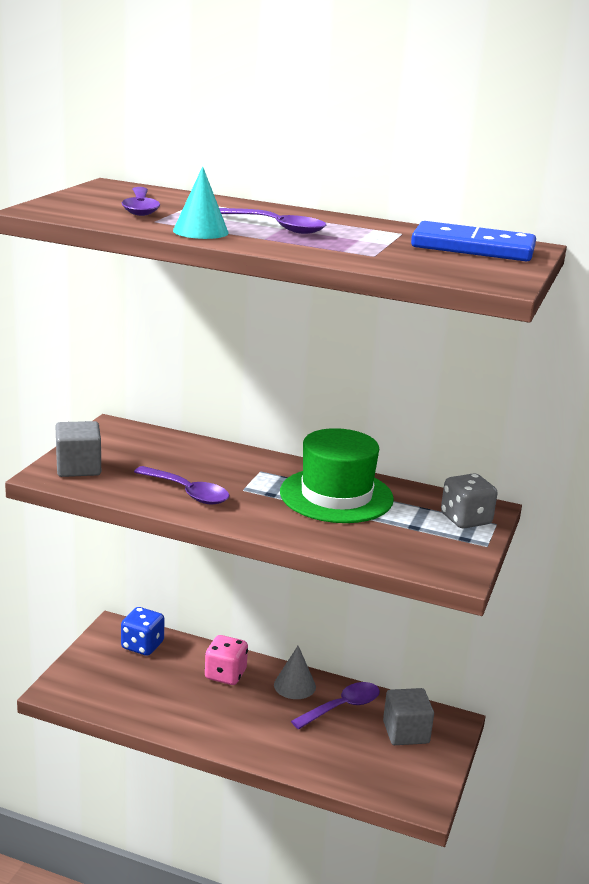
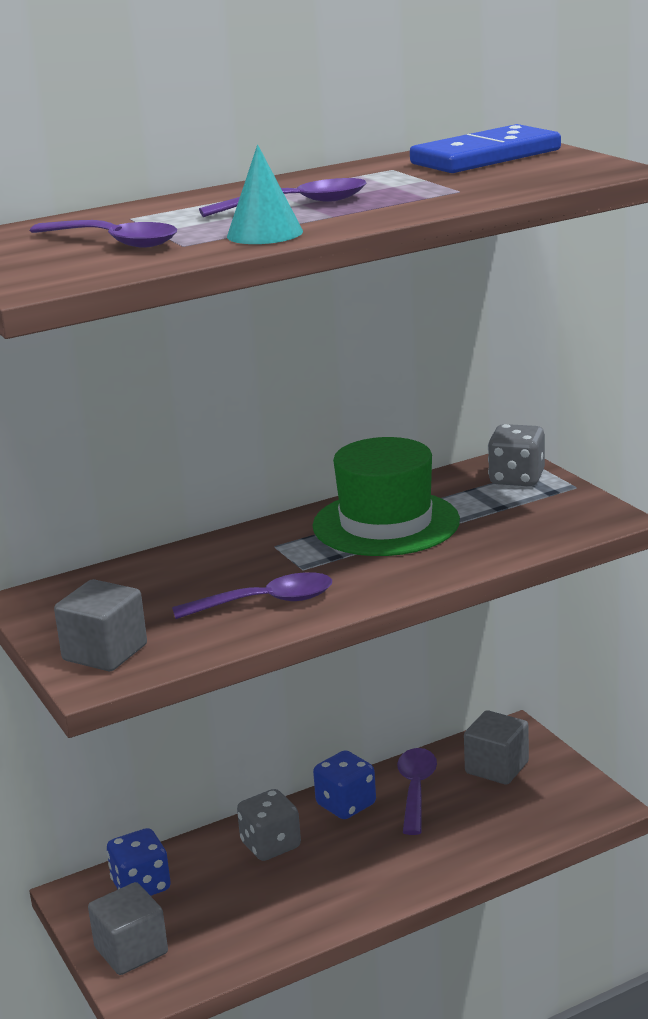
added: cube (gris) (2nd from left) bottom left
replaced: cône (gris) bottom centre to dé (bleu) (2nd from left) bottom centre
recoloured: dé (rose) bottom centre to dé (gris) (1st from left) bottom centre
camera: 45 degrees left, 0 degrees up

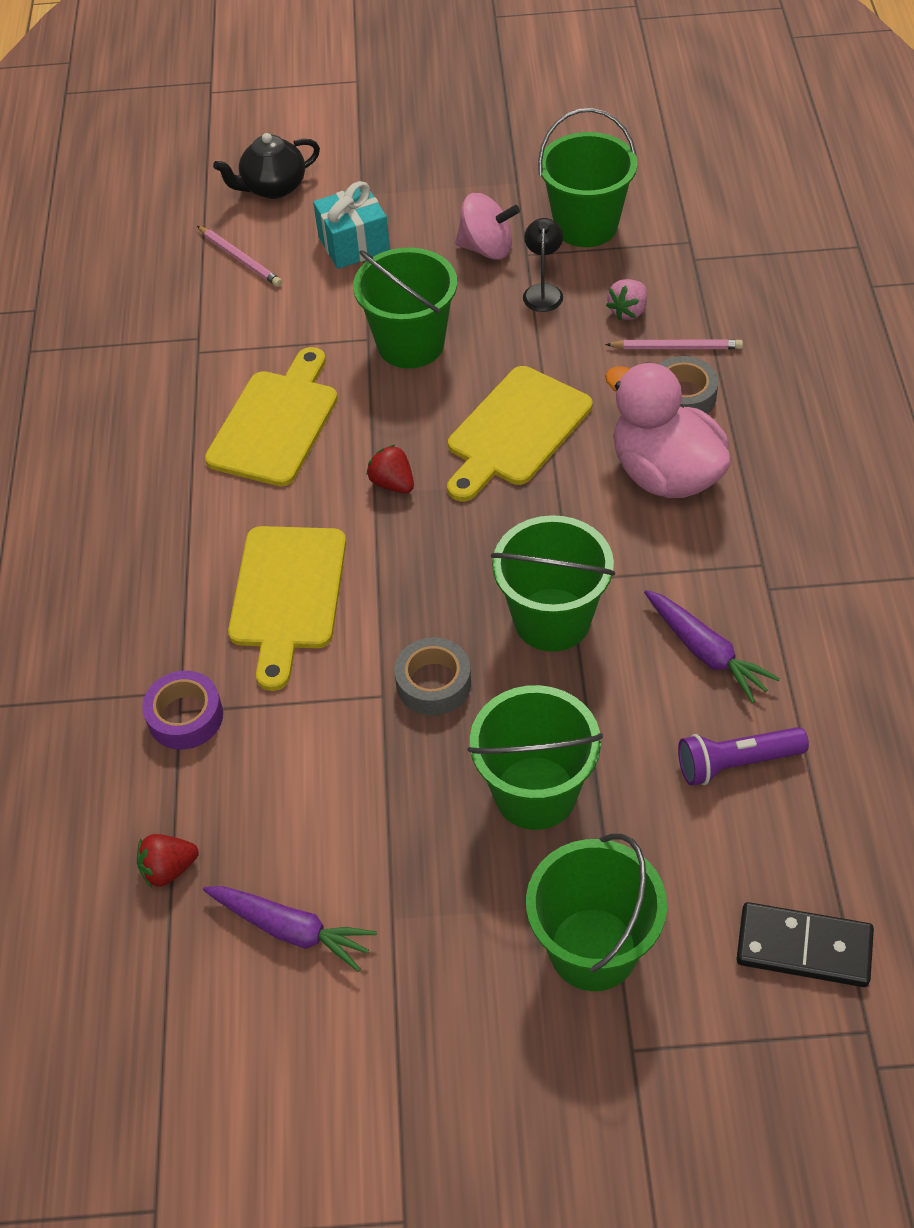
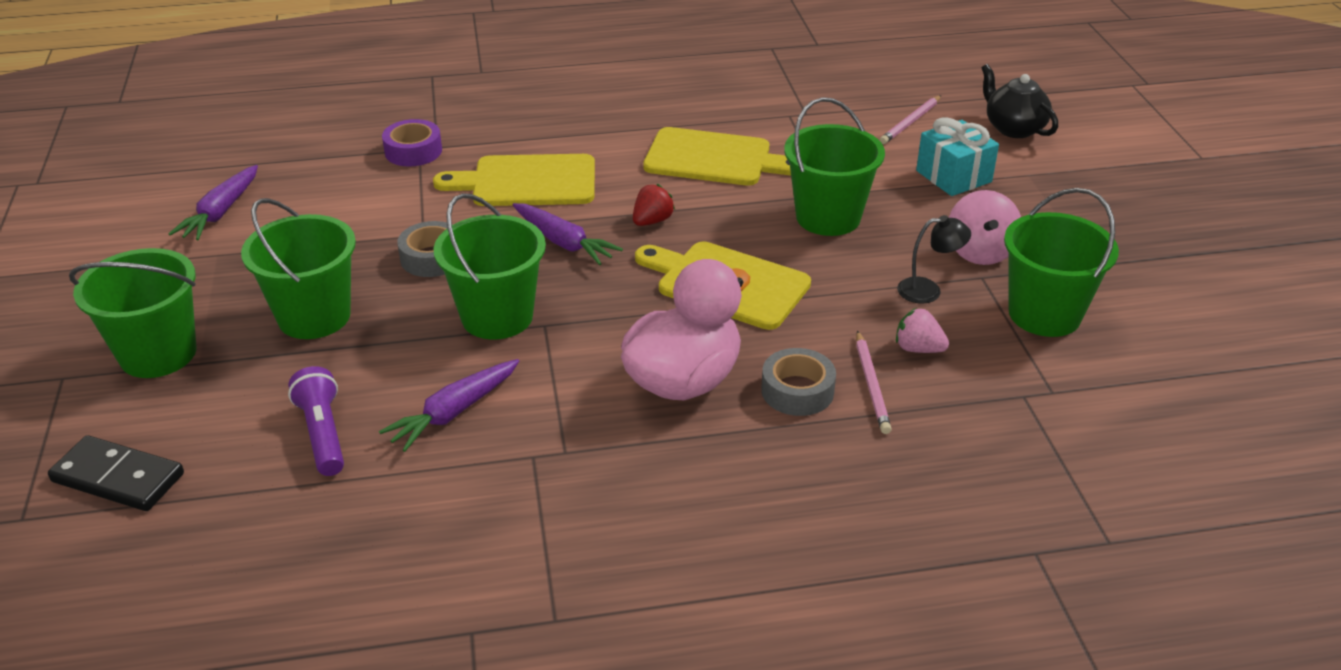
removed: fraise (rouge) (1st from left) bottom left
added: carotte (violet) (3rd from left) centre
turned: domino (noir) bottom right = bottom left 75 degrees counterclockwise
camera: 80 degrees right, 15 degrees down

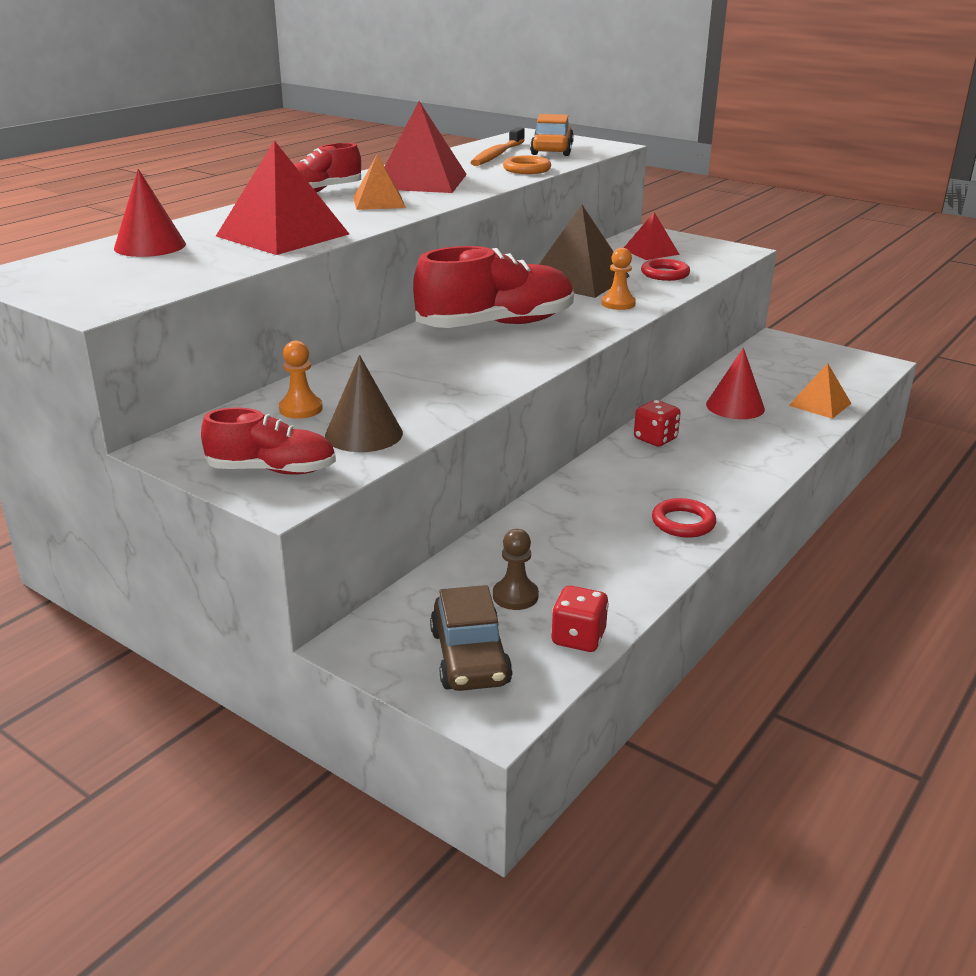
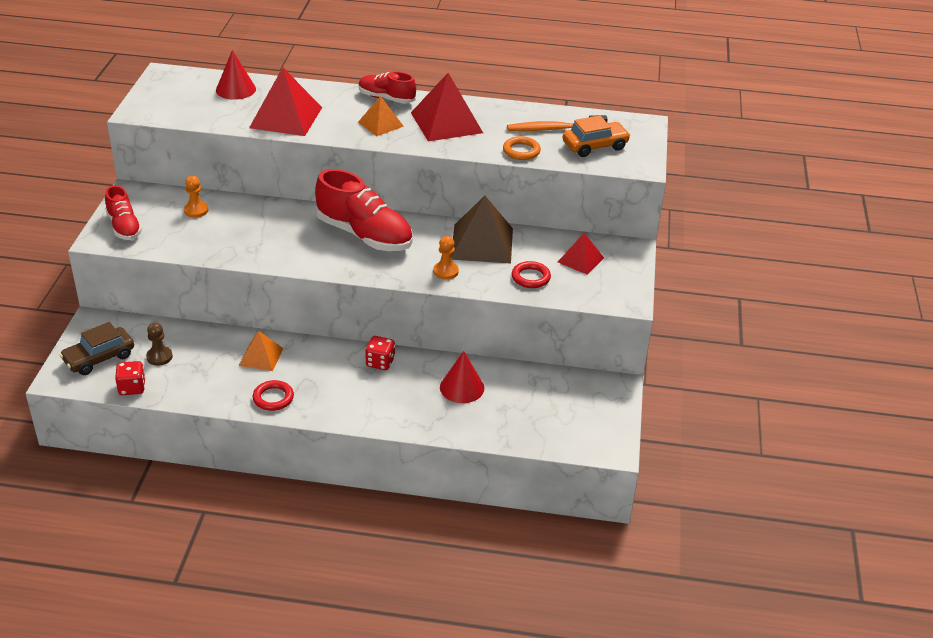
removed: cône (marron) centre
moved: pyramide (orange) (2nd from left in the first image) middle right to pyramide (orange) (1st from left) middle left
camera: 60 degrees right, 10 degrees up

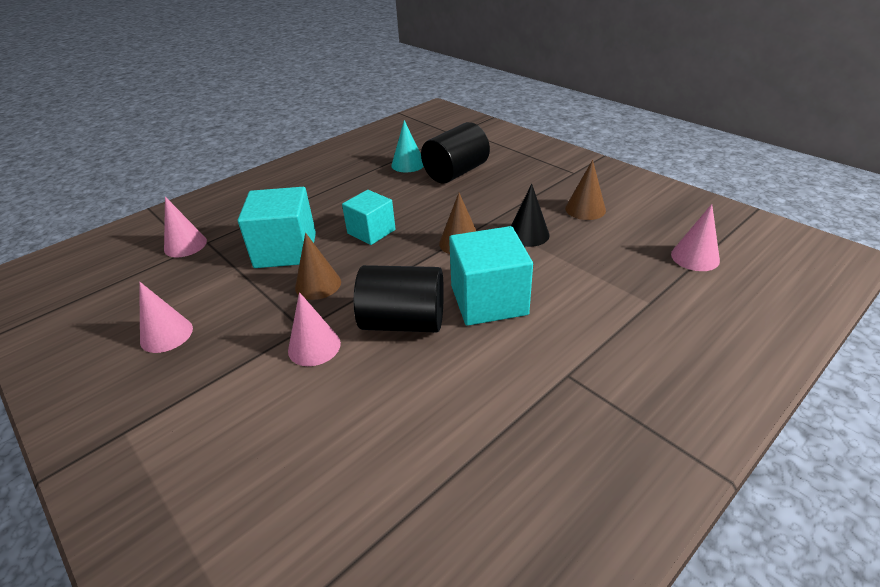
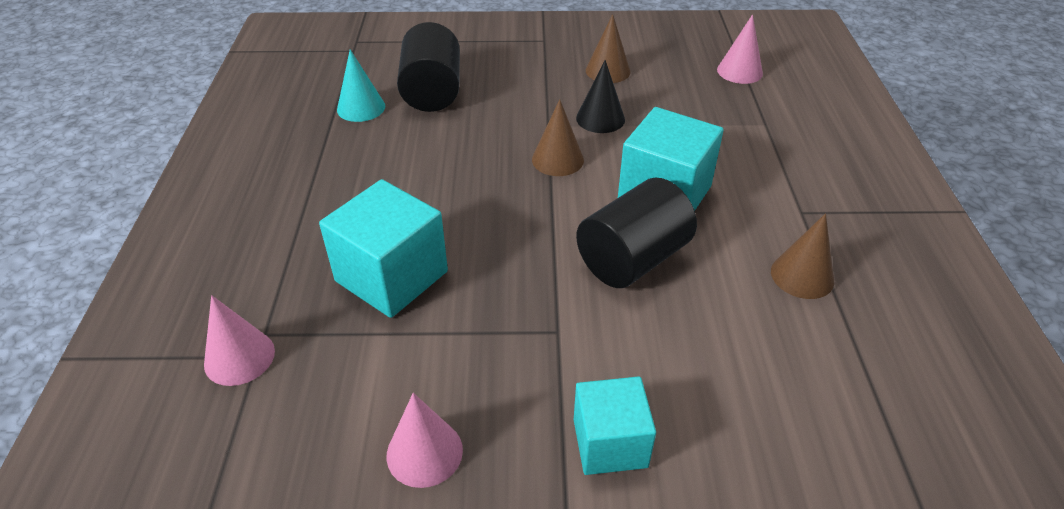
removed: cône (rose) (3rd from left) centre
moved: cube (turquoise) (2nd from left) centre to bottom centre; cône (marron) (1st from left in the first image) centre to cône (marron) (3rd from left) middle right
camera: 50 degrees left, 5 degrees up

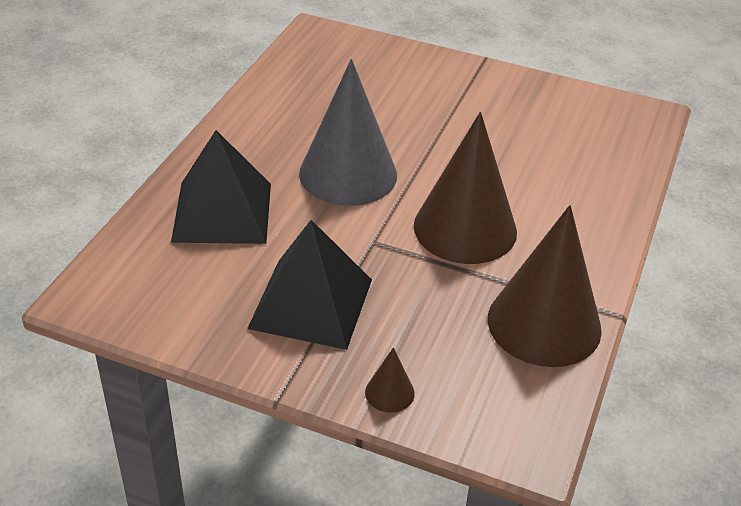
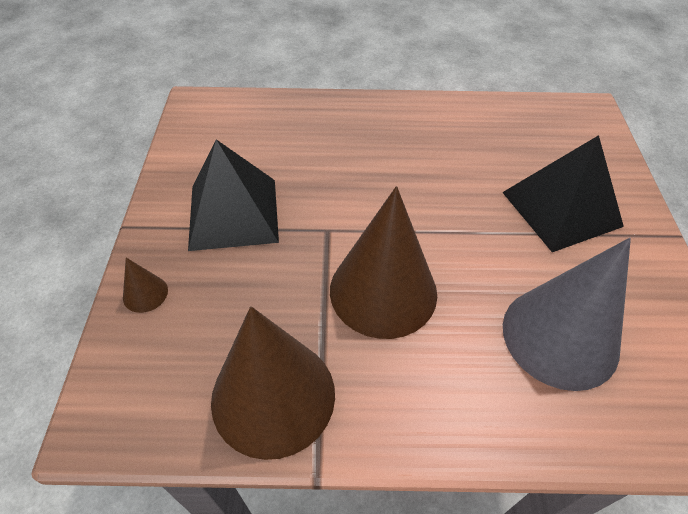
moved: pyramide (noir) (1st from left in the first image) middle left to pyramide (noir) (2nd from left) middle right; cône (gris) top centre to middle right
camera: 70 degrees right, 10 degrees up

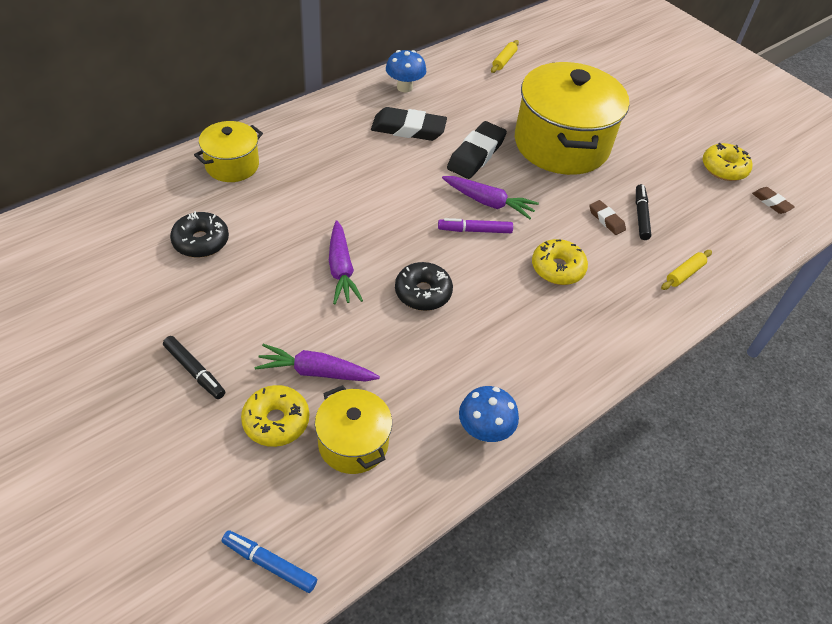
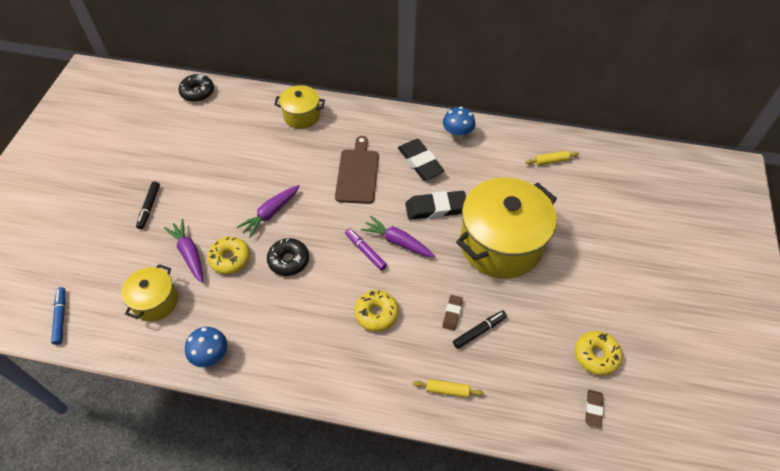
added: planche à découper (marron) centre
moved: beignet (noir) (1st from left) middle left to top left; beignet (jaune) (1st from left) bottom left to middle left
turned: carotte (violet) (3rd from left) top centre = centre 135 degrees clockwise
camera: 55 degrees right, 5 degrees up

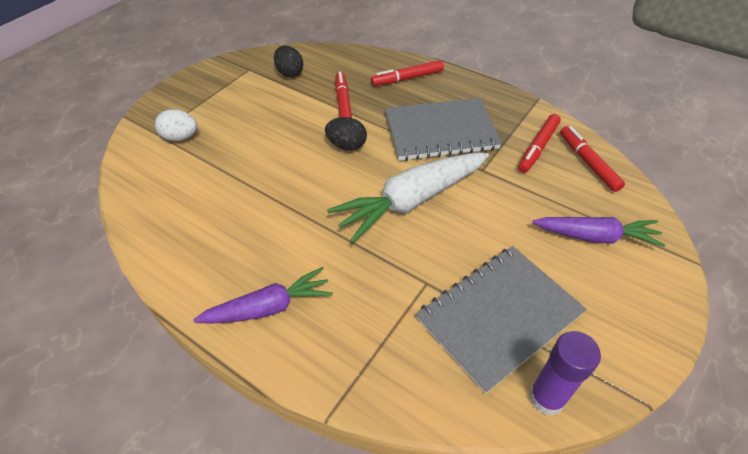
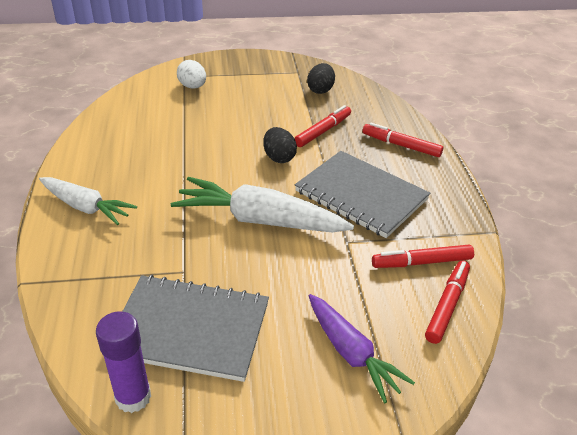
recoloured: carotte (violet) (1st from left) centre to carotte (blanc) (1st from left) middle left
camera: 45 degrees right, 10 degrees down

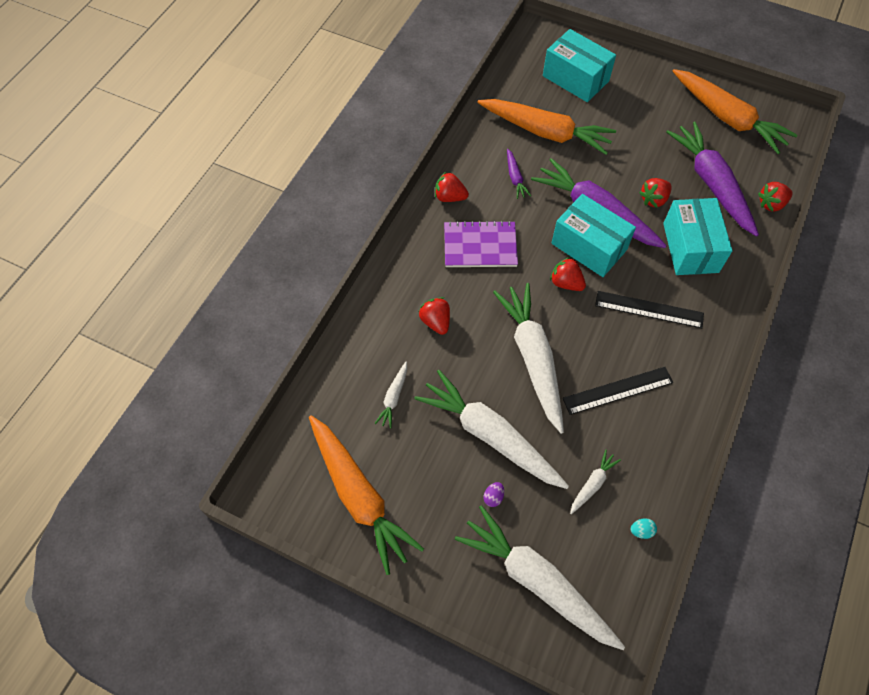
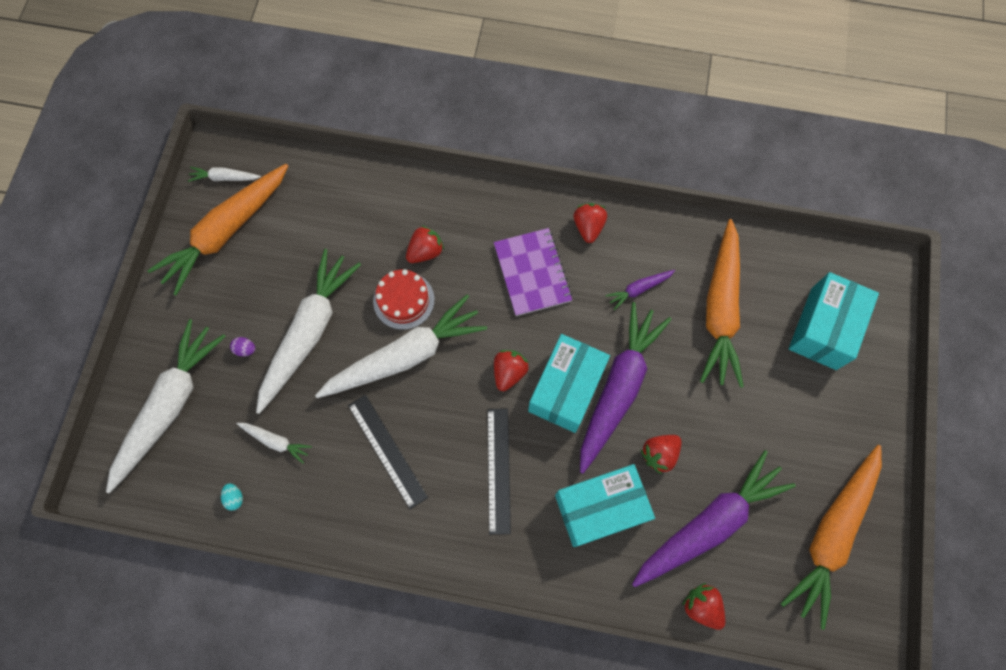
added: gâteau (rouge) centre
moved: carotte (blanc) (1st from left in the first image) centre to carotte (blanc) (2nd from left) top left
turned: fraise (rouge) (4th from left) top right = bottom centre 75 degrees counterclockwise
camera: 75 degrees right, 10 degrees up

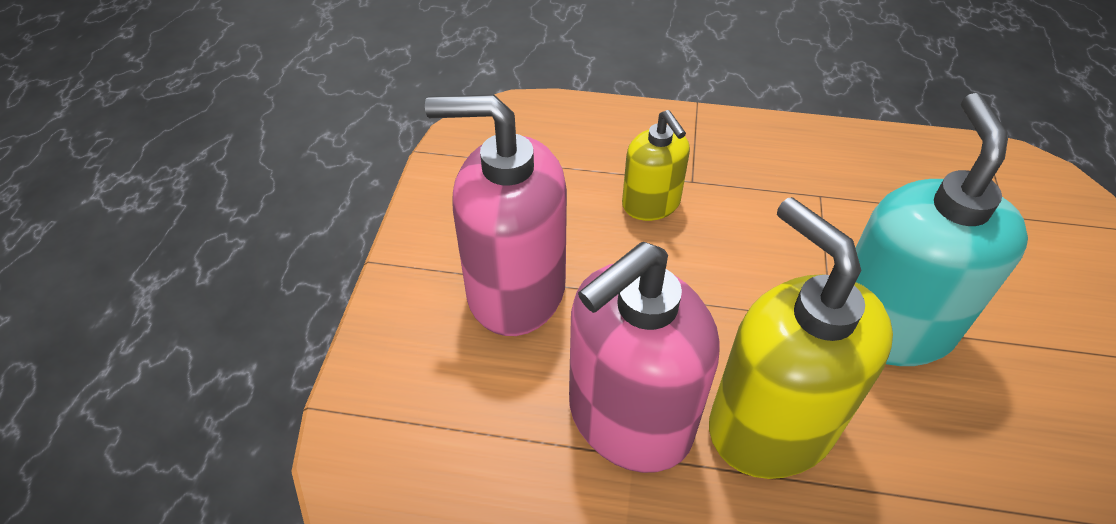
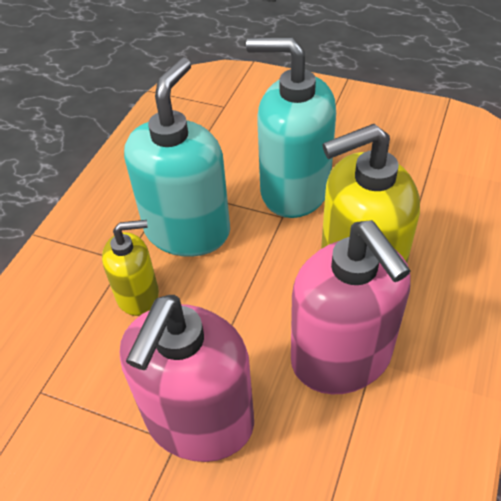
added: distributeur de savon (turquoise) (1st from left) top centre
camera: 75 degrees left, 0 degrees up

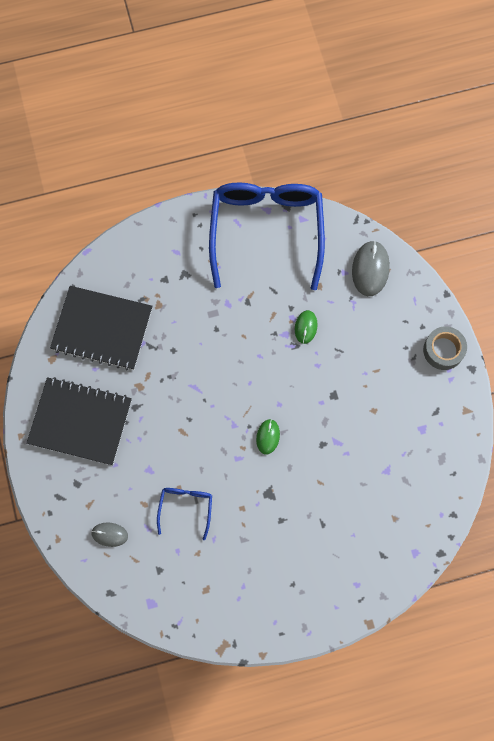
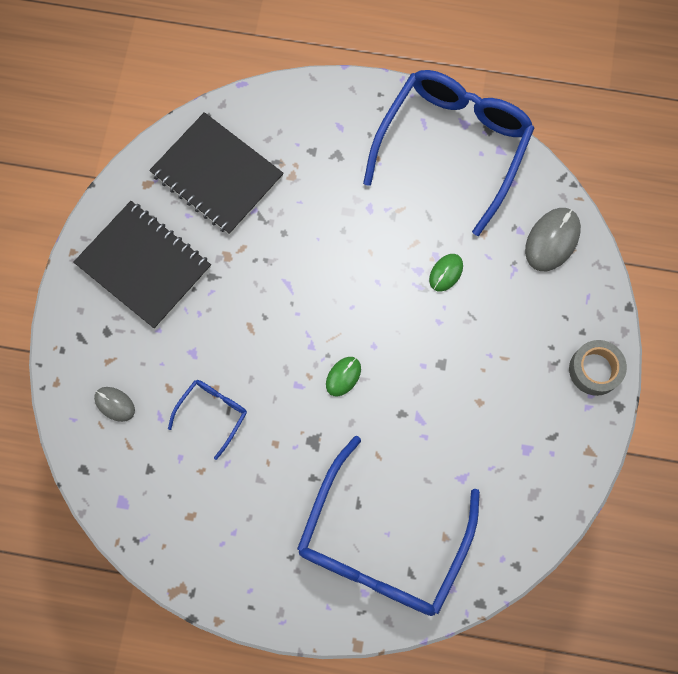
added: lunettes (bleu) (2nd from left) bottom centre
camera: 25 degrees right, 0 degrees up

